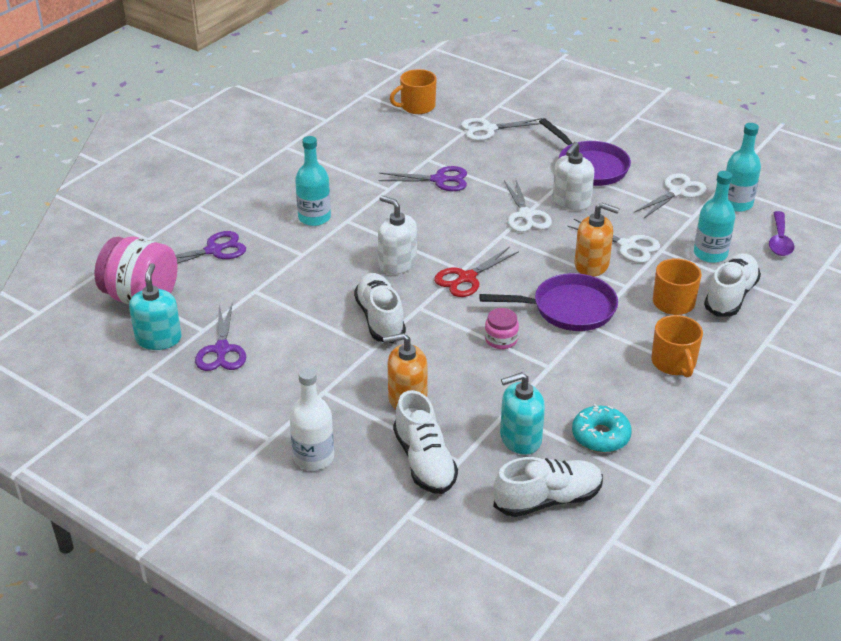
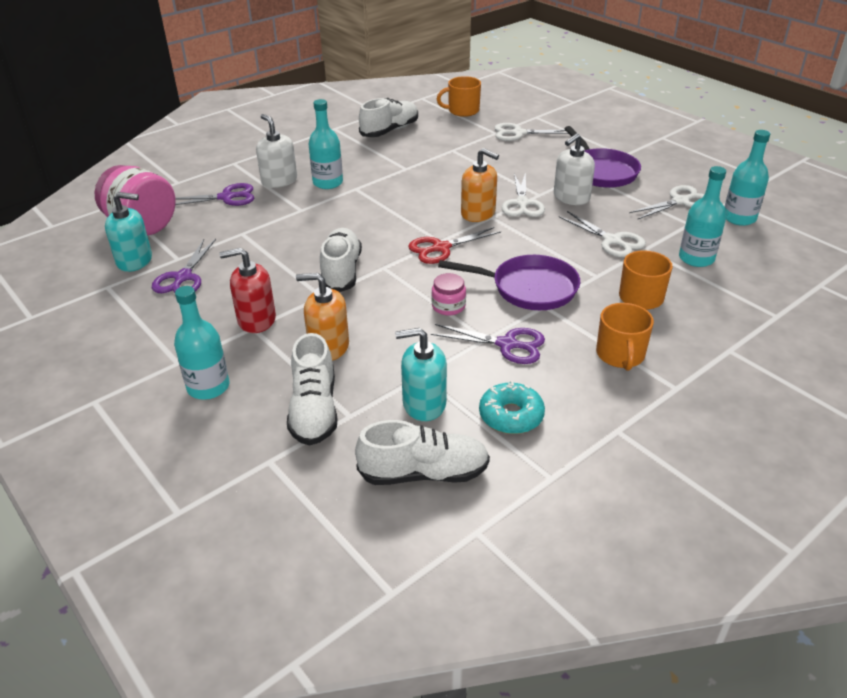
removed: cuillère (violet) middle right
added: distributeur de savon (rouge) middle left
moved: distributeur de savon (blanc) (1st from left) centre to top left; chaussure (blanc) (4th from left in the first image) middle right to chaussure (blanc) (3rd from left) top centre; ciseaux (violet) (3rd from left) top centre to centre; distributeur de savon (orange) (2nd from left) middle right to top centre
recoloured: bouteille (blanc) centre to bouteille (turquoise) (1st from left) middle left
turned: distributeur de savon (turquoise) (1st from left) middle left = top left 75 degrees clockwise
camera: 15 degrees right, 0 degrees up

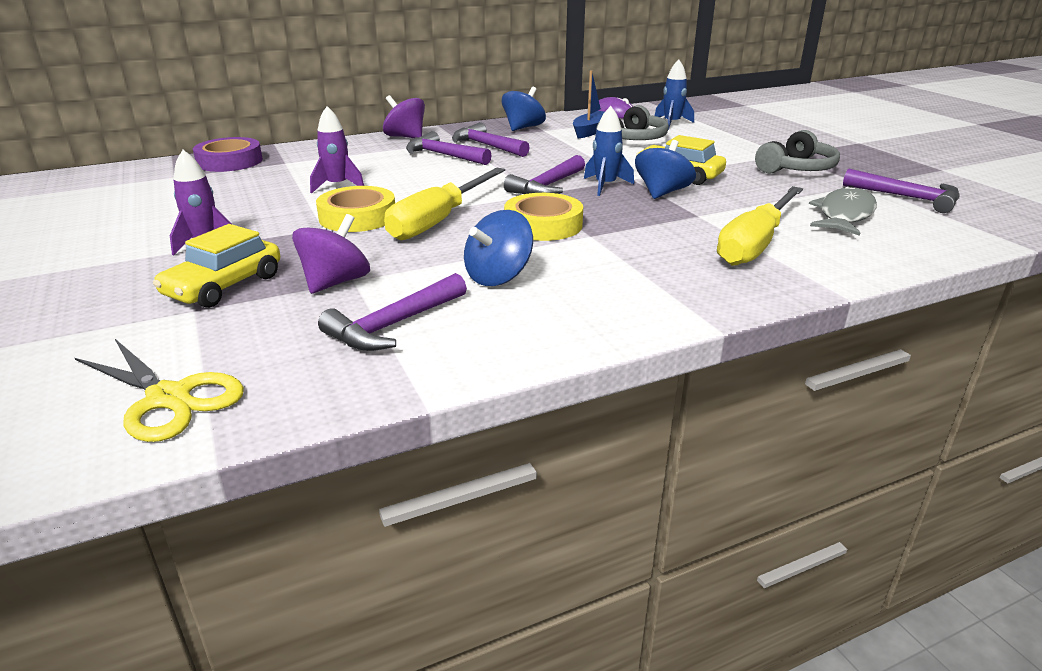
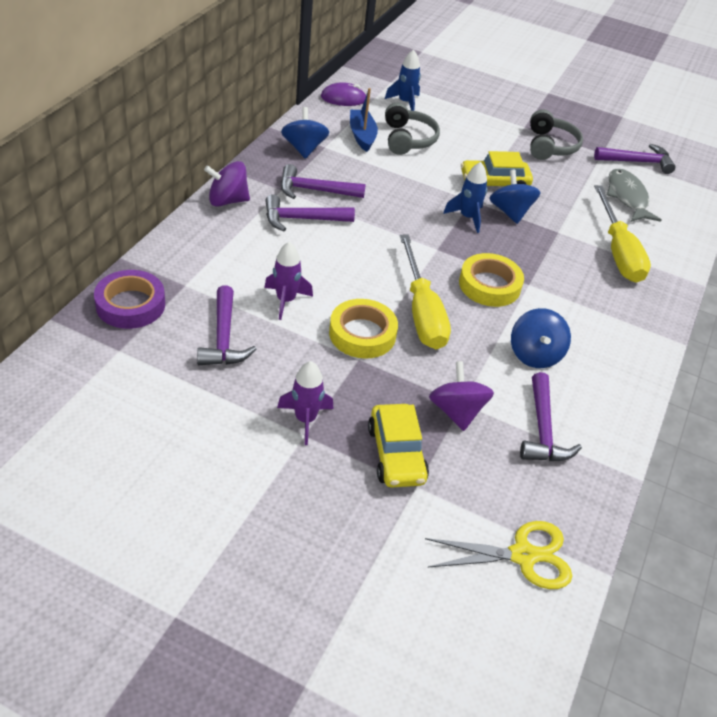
moved: marteau (violet) (4th from left in the first image) top centre to marteau (violet) (1st from left) middle left
camera: 45 degrees left, 15 degrees up

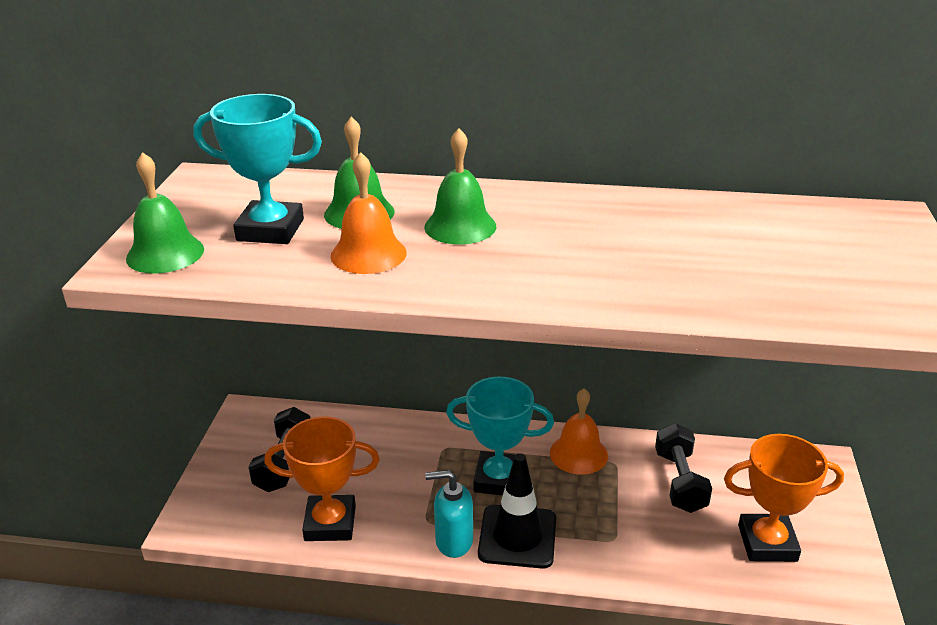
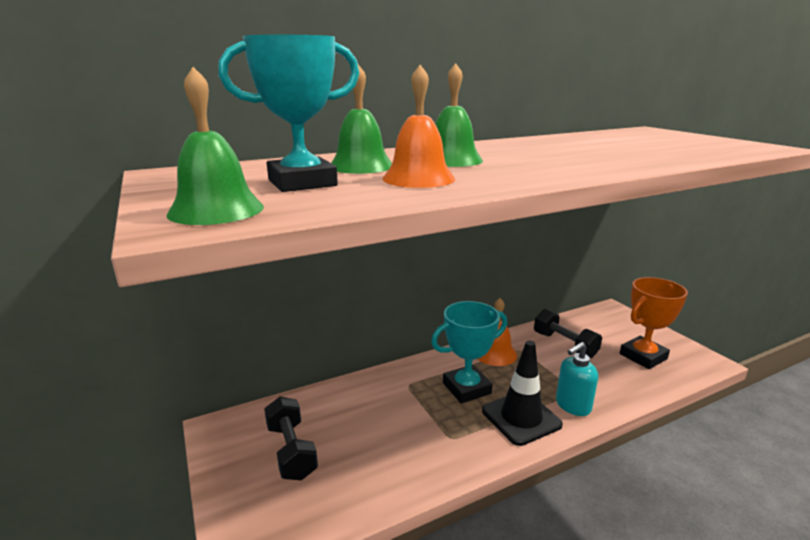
removed: trophée (orange) (1st from left) bottom centre
moved: distributeur de savon (turquoise) bottom centre to bottom right
camera: 35 degrees left, 10 degrees down

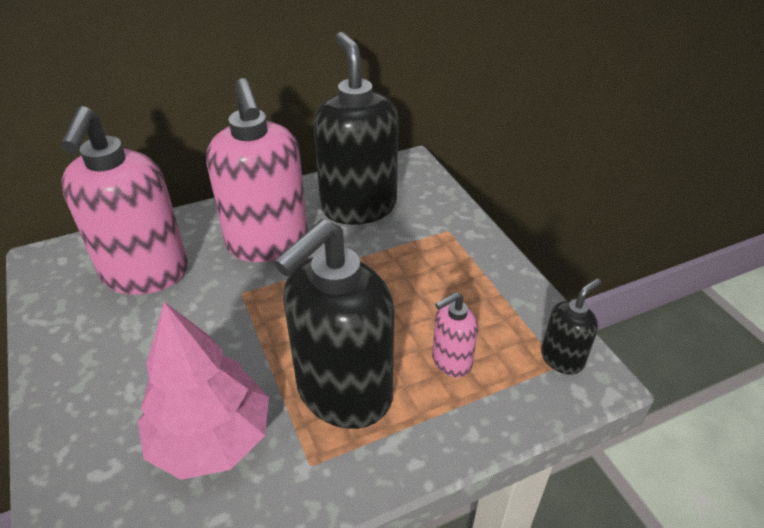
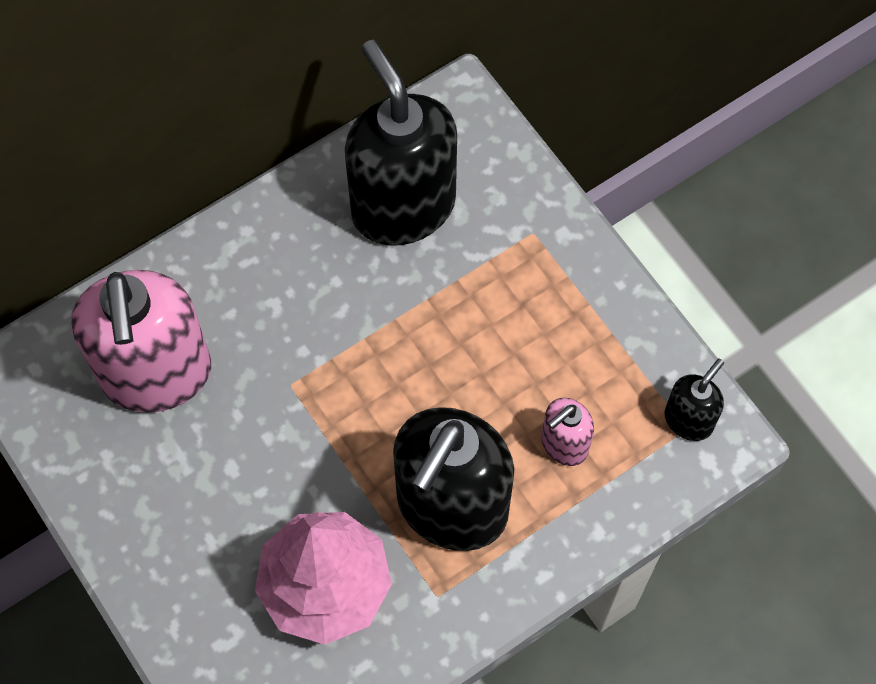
removed: distributeur de savon (rose) (2nd from left) top centre
camera: 10 degrees left, 25 degrees up

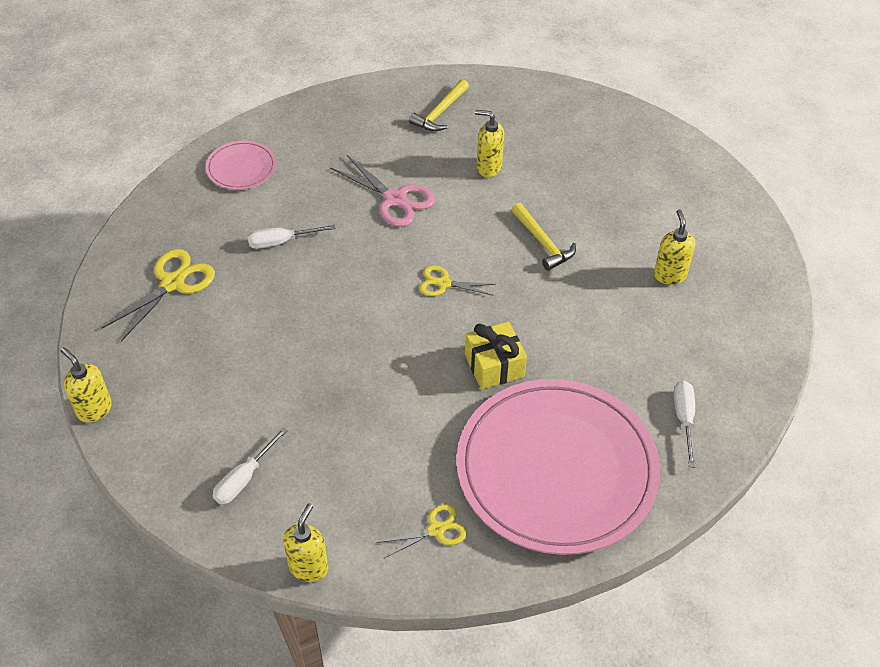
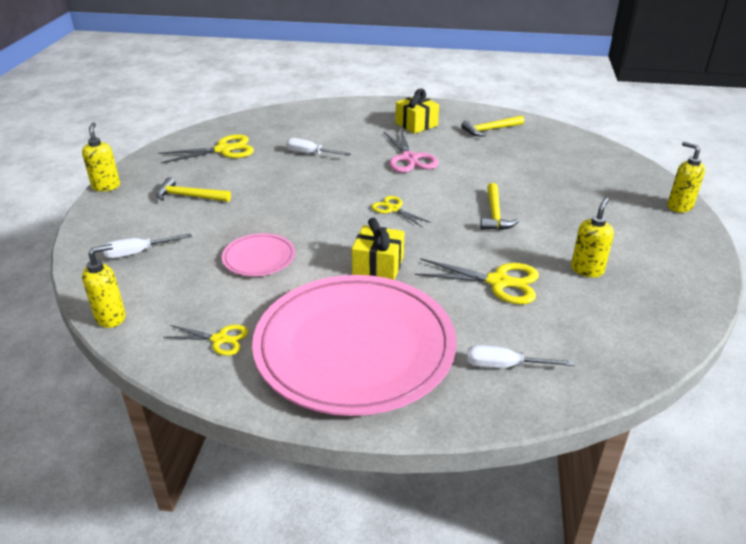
added: marteau (jaune) (1st from left) middle left; cadeau (jaune) (2nd from left) top centre; ciseaux (jaune) (4th from left) centre
moved: assiette (rose) (1st from left) top left to centre; distributeur de savon (jaune) (3rd from left in the first image) top centre to distributeur de savon (jaune) (4th from left) top right
turned: tournevis (blanc) (3rd from left) middle right = middle right 120 degrees counterclockwise
camera: 35 degrees right, 15 degrees down

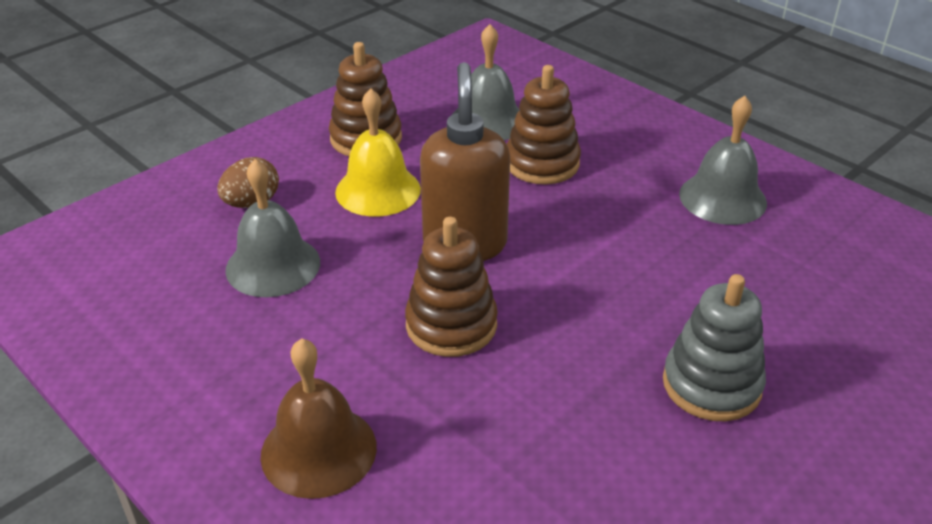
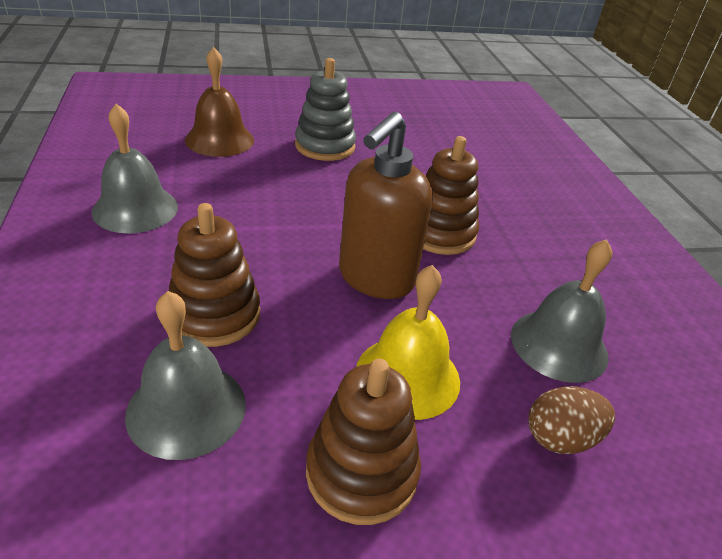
moved: cloche (marron) bottom centre to top left
camera: 150 degrees left, 0 degrees up

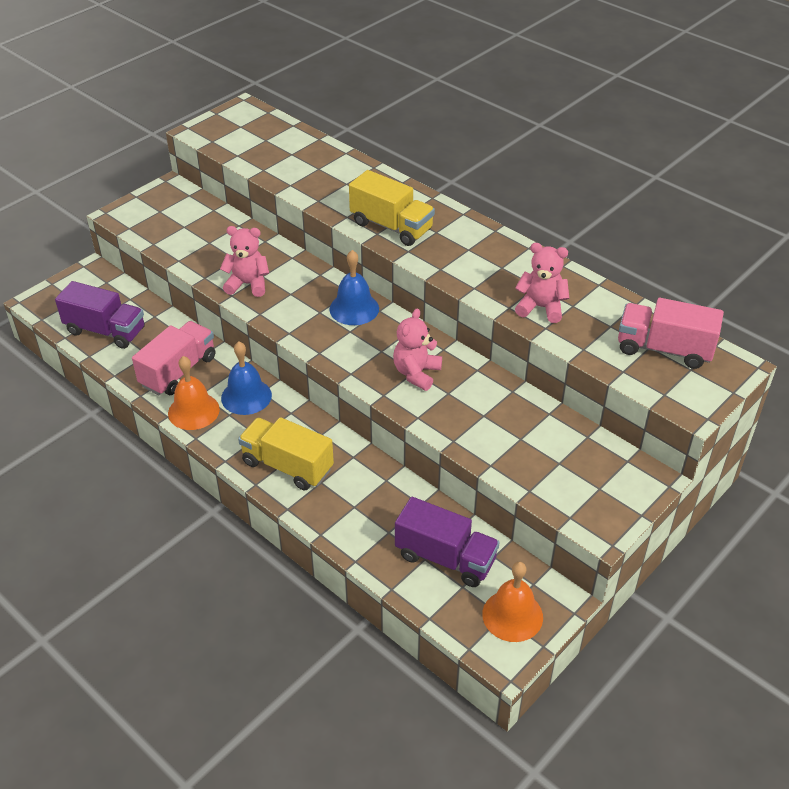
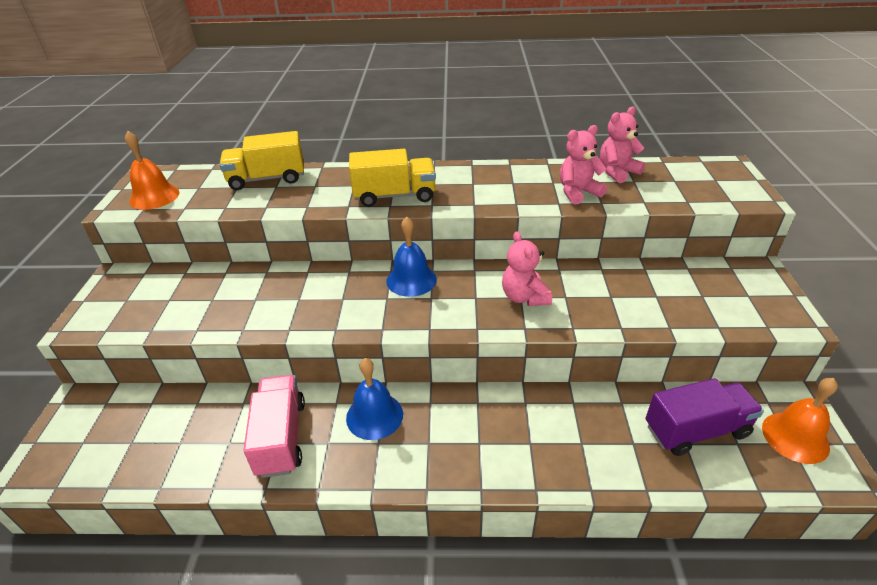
removed: camion (violet) (1st from left) middle left; camion (rose) (2nd from left) middle right
moved: cloche (orange) (1st from left) middle left to top left; camion (jaune) (1st from left) centre to top left; ours en peluche (rose) (1st from left in the first image) top left to ours en peluche (rose) (3rd from left) top right
camera: 40 degrees left, 5 degrees down

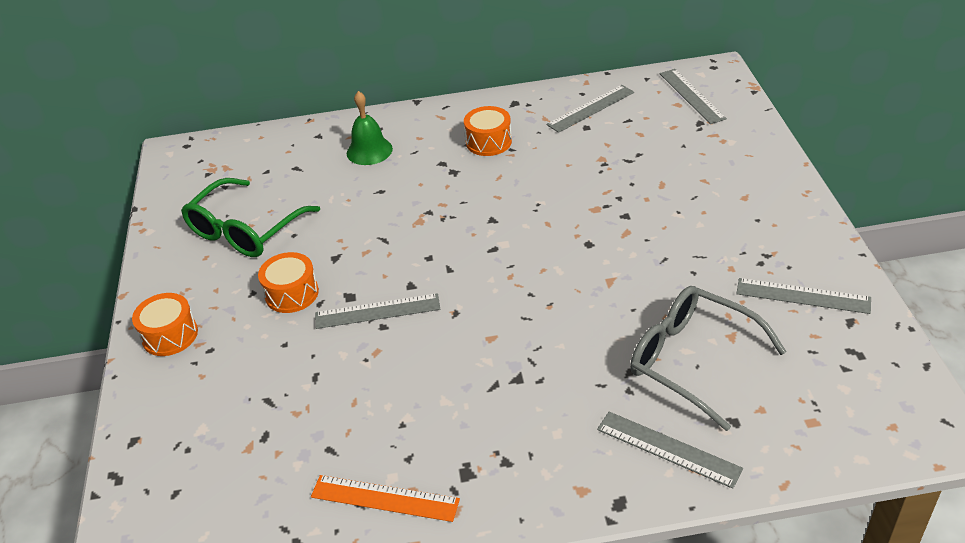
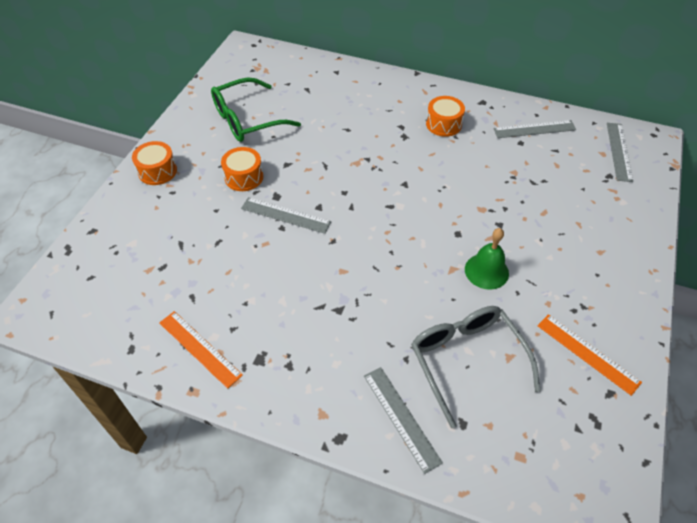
moved: cloche (vert) top centre to middle right
recoloured: règle (gris) (5th from left) middle right to règle (orange) (2nd from left) bottom right
camera: 25 degrees right, 10 degrees up

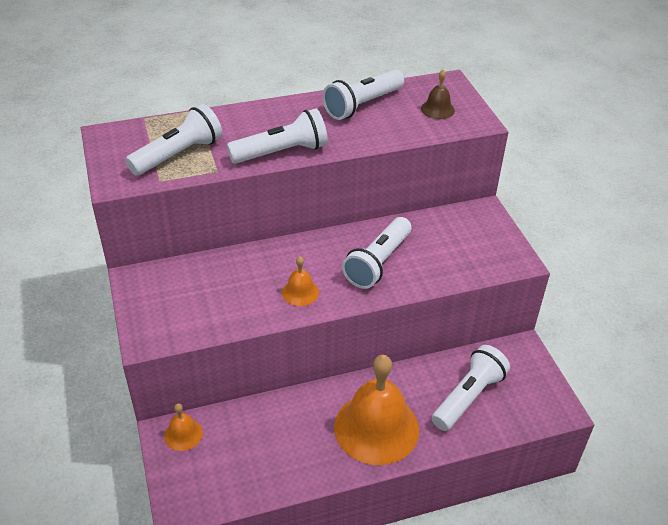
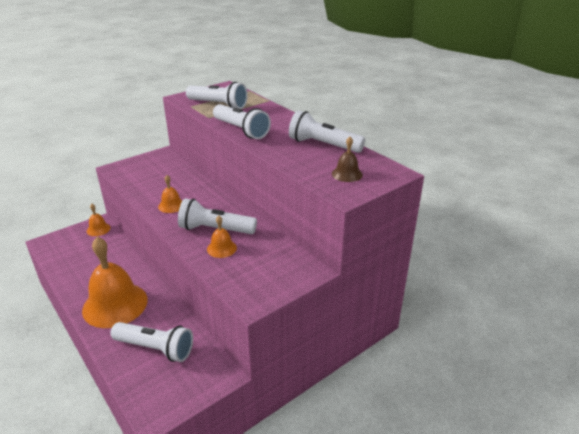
added: cloche (orange) (4th from left) centre
camera: 70 degrees right, 10 degrees down

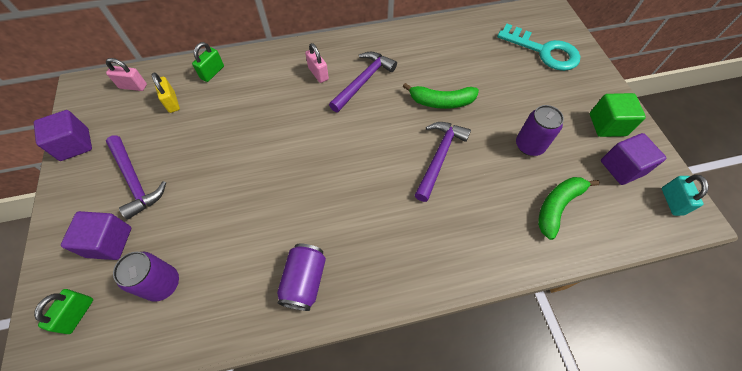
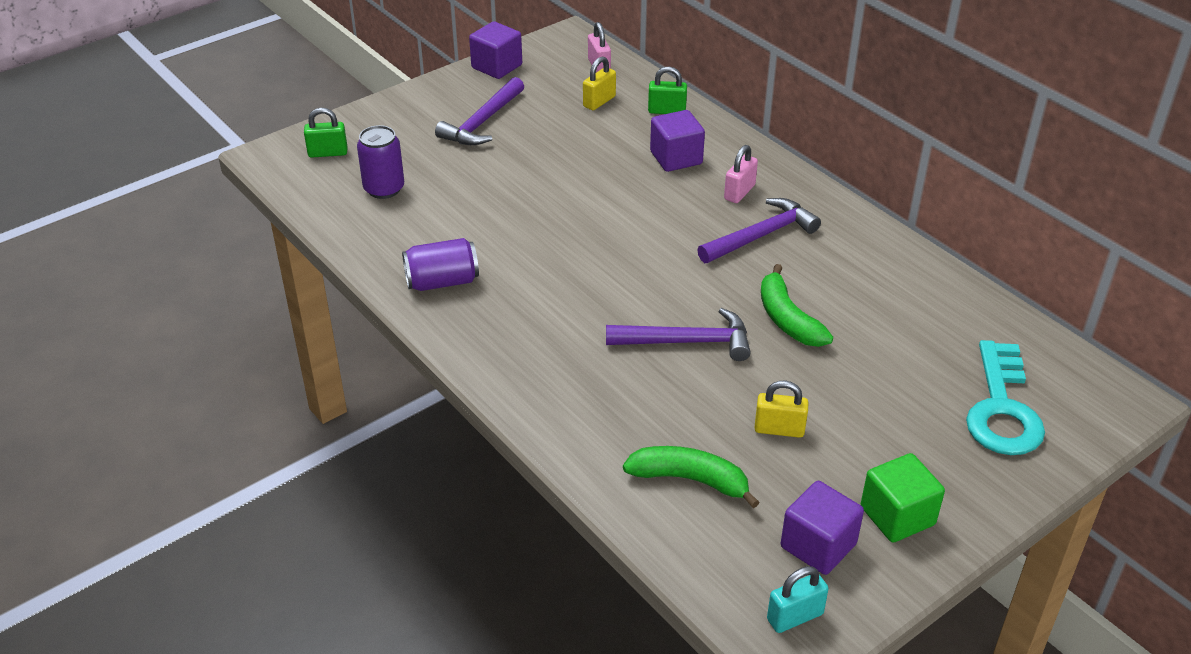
moved: cube (violet) (2nd from left) middle left to top centre
replaced: canette (violet) (3rd from left) middle right to cadenas (jaune) (2nd from left) centre
turned: marteau (violet) (2nd from left in the first image) top centre = centre 45 degrees counterclockwise
camera: 65 degrees right, 20 degrees down

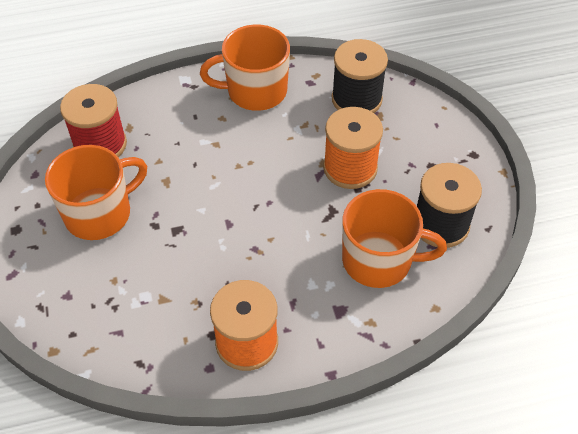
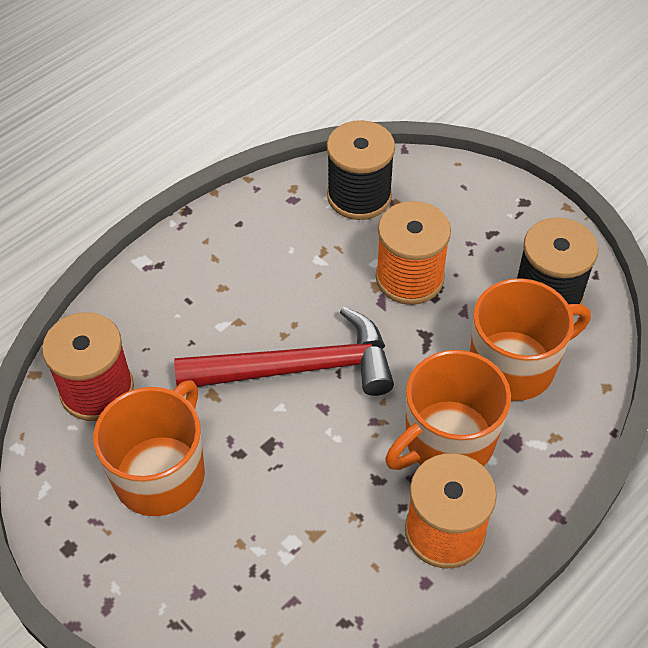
added: marteau (rouge) centre
moved: tasse (orange) (2nd from left) top centre to middle right
camera: 30 degrees left, 0 degrees up

